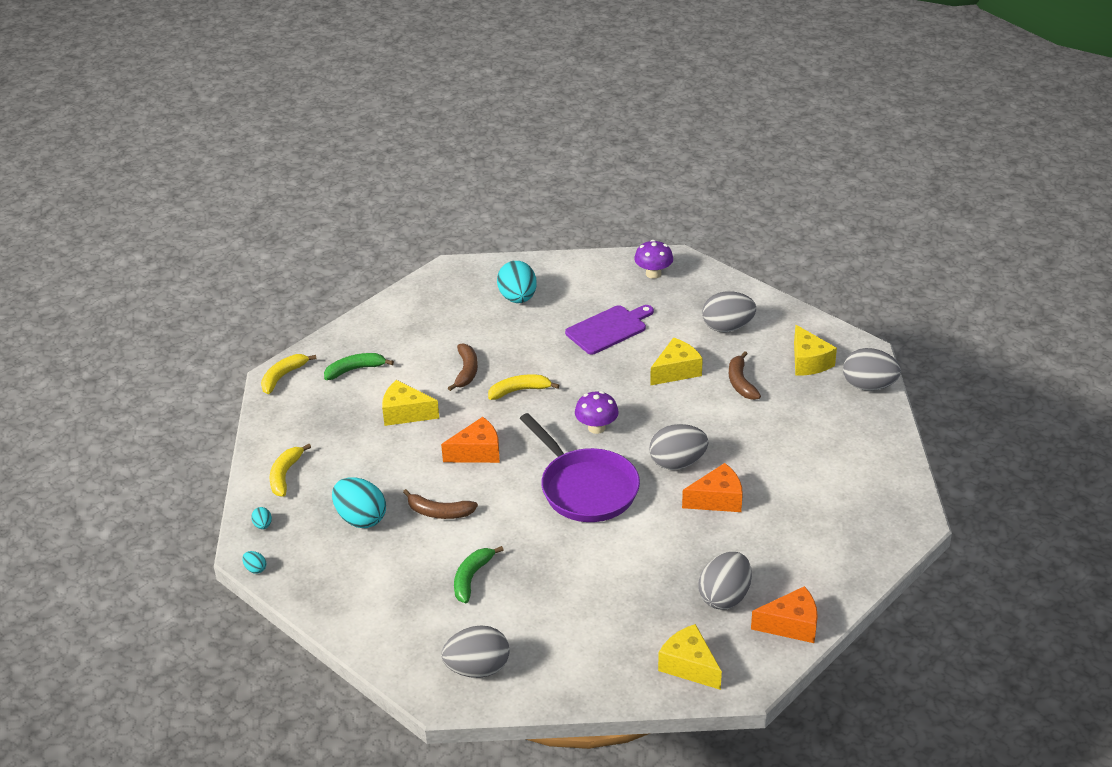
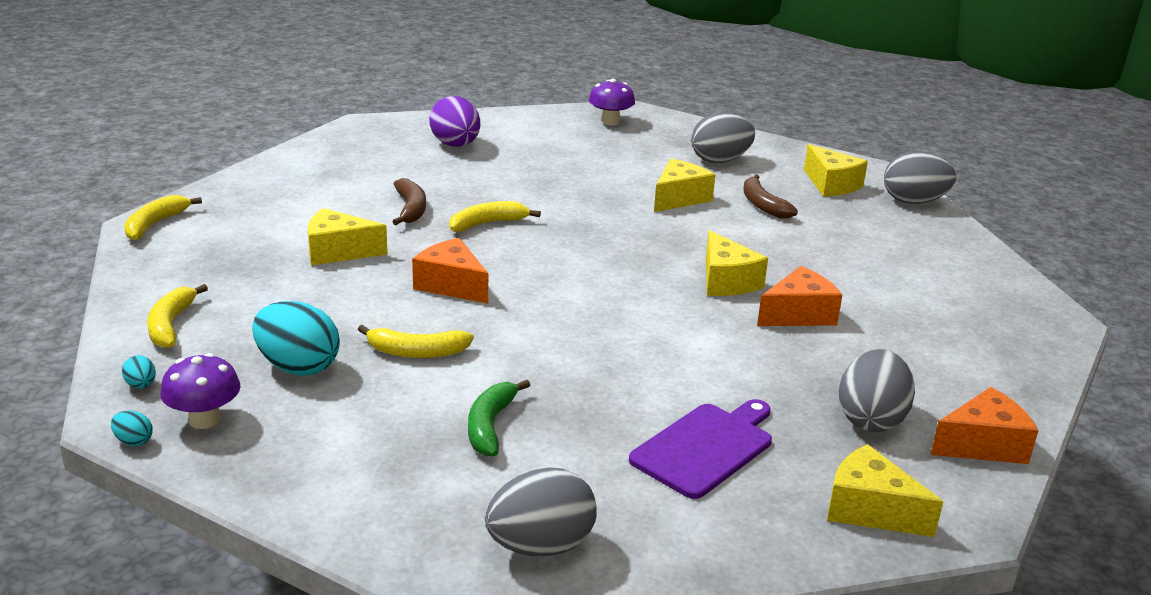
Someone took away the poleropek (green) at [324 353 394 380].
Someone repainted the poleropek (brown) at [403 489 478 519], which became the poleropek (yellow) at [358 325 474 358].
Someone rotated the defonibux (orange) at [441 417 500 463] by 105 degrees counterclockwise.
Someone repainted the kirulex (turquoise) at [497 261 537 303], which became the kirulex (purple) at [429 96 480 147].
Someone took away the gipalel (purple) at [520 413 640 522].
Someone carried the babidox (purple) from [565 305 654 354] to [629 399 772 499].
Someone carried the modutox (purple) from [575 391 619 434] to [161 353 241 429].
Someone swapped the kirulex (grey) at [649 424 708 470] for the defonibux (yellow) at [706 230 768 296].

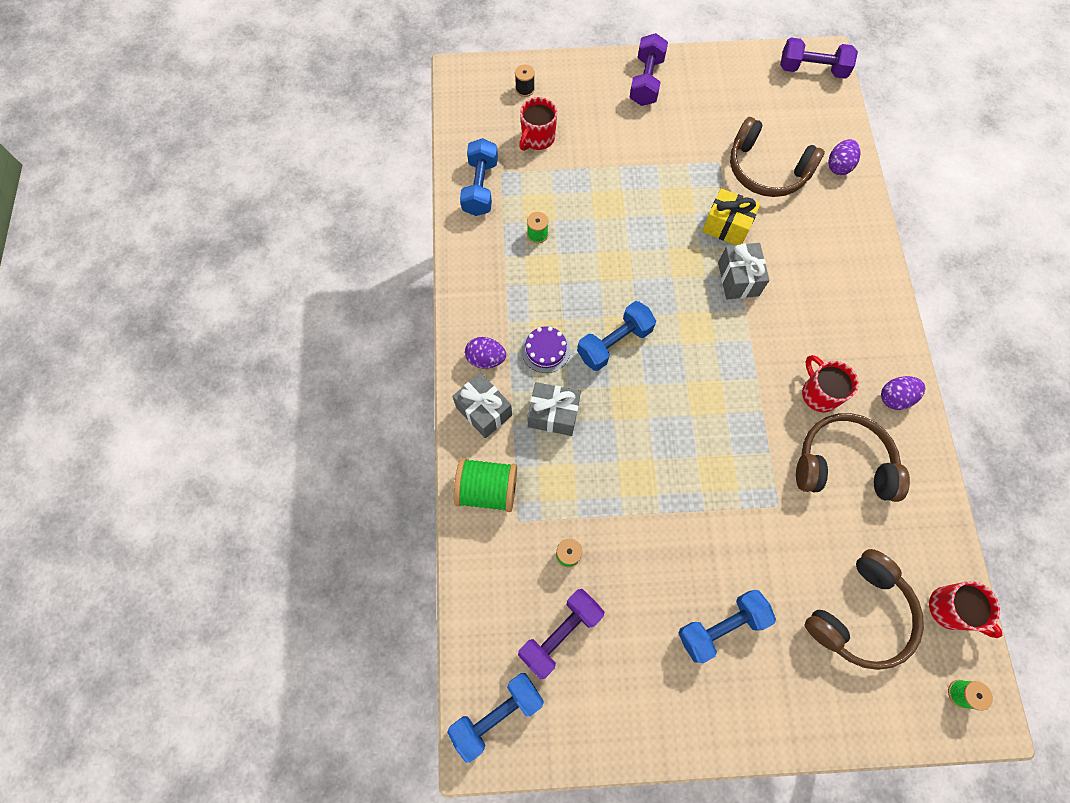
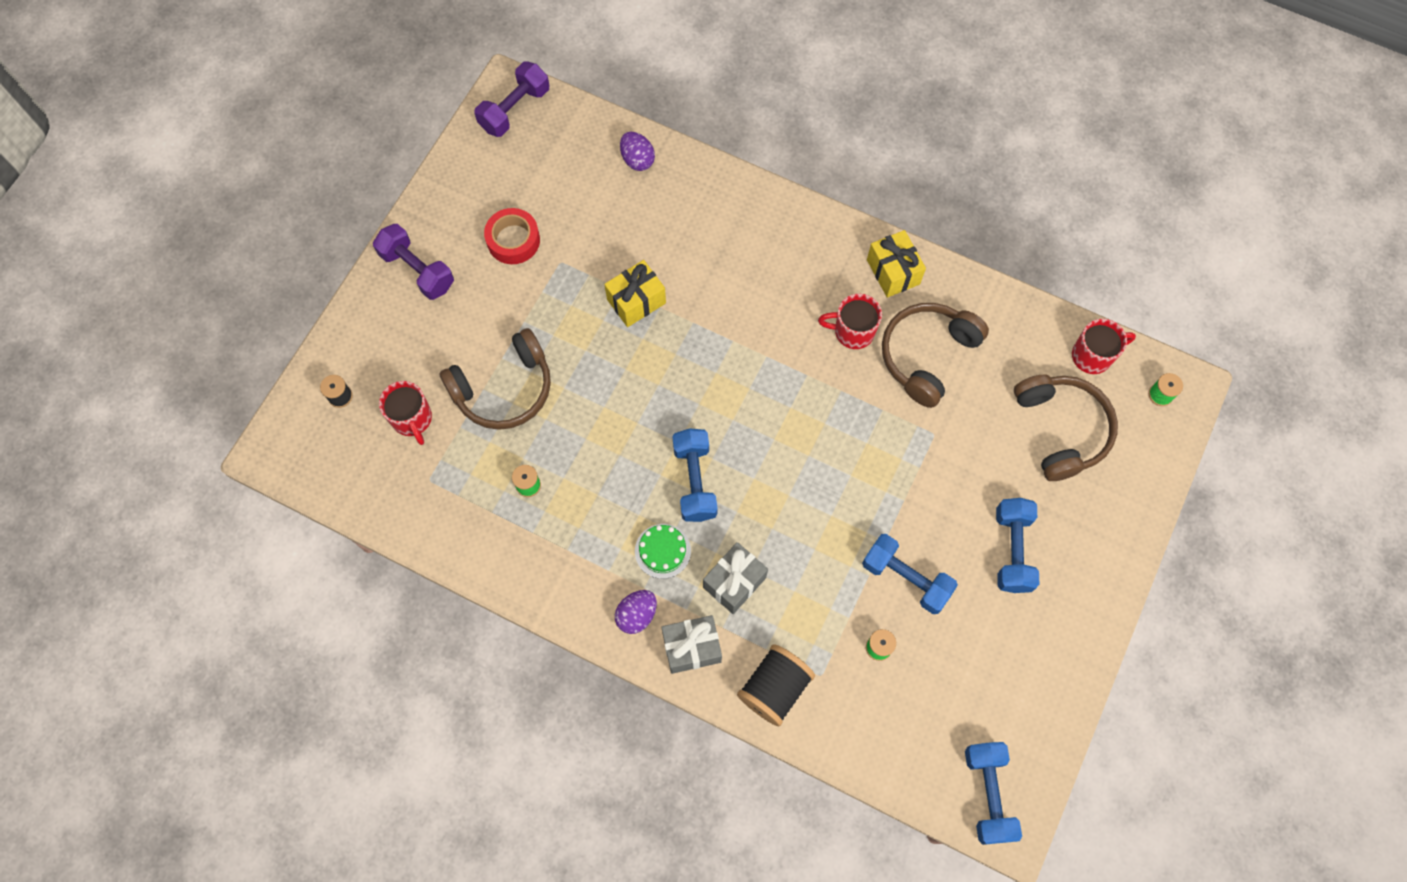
Someone repainted the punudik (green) at [454 458 517 512], which became the punudik (black) at [737 644 815 726].
Someone carried the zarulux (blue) from [460 138 498 216] to [862 534 958 614].
Someone took away the zarulux (purple) at [518 589 604 680].
Someone repainted the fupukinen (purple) at [521 326 570 373], which became the fupukinen (green) at [635 524 691 579].
Someone took away the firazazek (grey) at [718 243 769 299].
Someone carried the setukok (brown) from [730 117 825 197] to [439 328 551 430].
Someone swapped the kirulex (purple) at [881 376 925 410] for the firazazek (yellow) at [867 230 926 298].
Someone put down the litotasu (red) at [484 208 540 264].

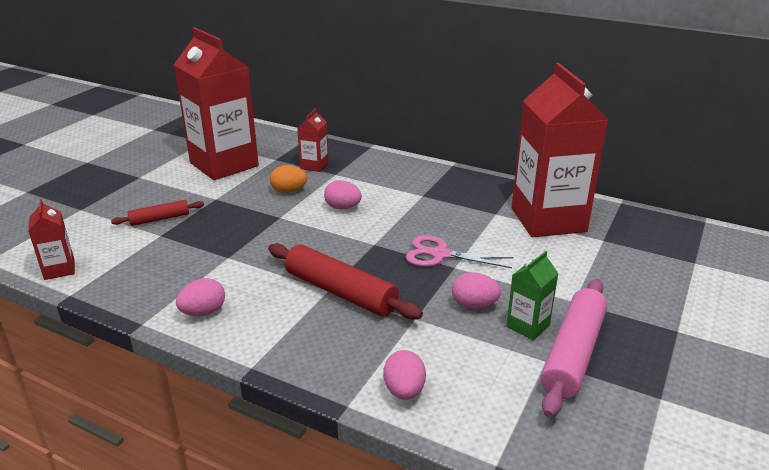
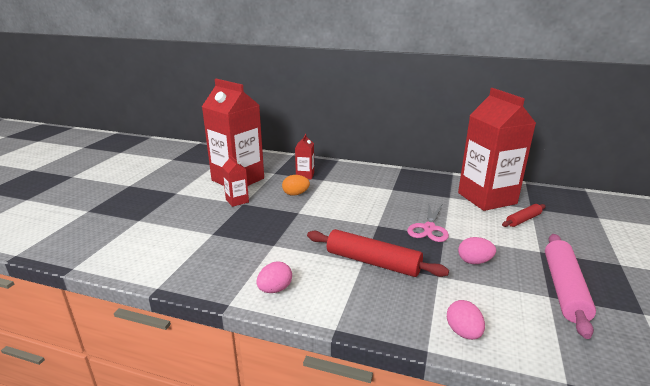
Someone carried the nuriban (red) from [28 199 75 280] to [222 155 249 207].
Someone carried the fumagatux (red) from [111 200 204 226] to [502 204 546 227].
Someone took away the kirulex (pink) at [324 180 362 210].
Someone rotated the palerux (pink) at [406 235 514 268] by 75 degrees counterclockwise.
Someone took away the nuriban (green) at [506 251 559 340].

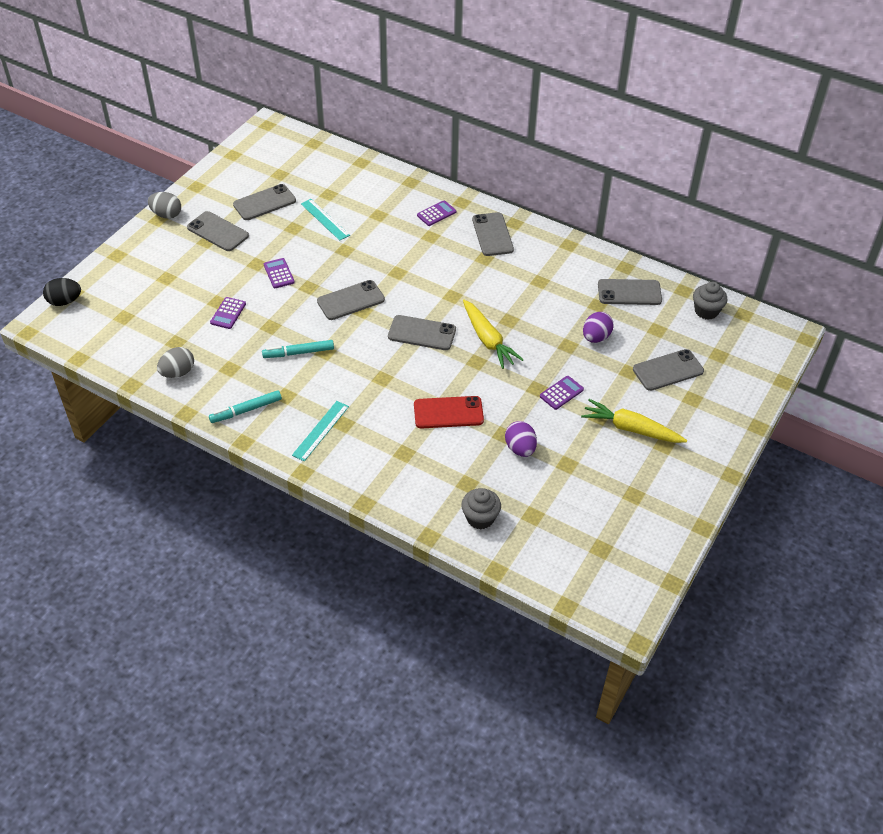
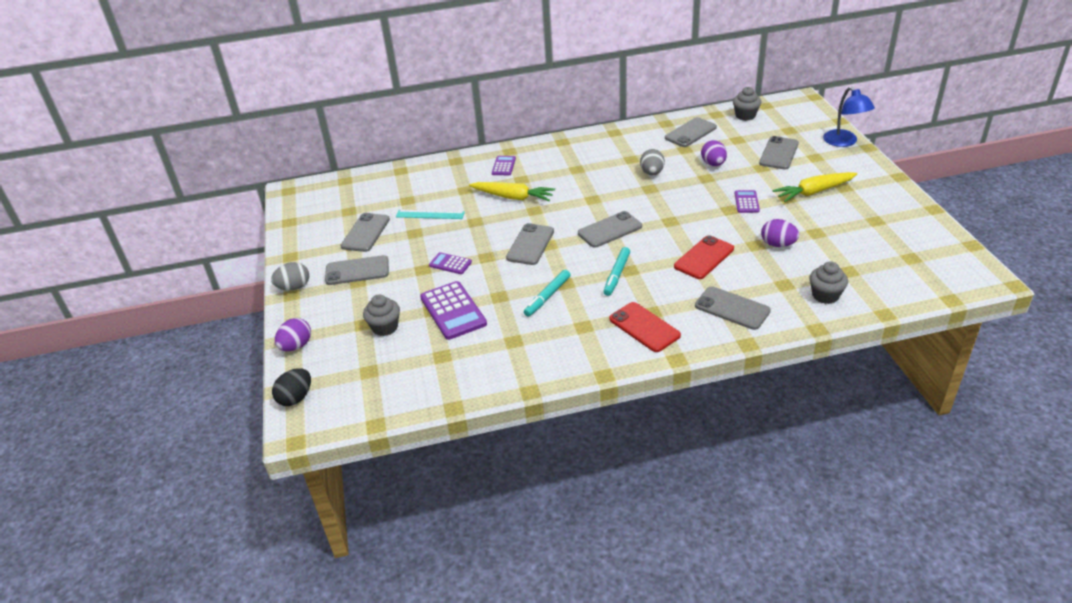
Someone carried the kirulex (grey) from [157 347 194 378] to [640 149 665 175].
Someone carried the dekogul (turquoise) from [209 390 282 423] to [603 247 630 296].
Someone scaled the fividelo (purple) at [210 297 246 329] by 1.84.
Someone swapped the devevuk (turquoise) at [292 401 349 461] for the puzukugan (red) at [609 302 681 352].
Someone carried the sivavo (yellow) from [463 300 524 369] to [469 182 555 201].
Someone carried the puzukugan (grey) from [472 212 514 256] to [695 286 771 330].
Someone put down the kirulex (purple) at [275 318 311 351].
Someone put down the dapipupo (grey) at [363 294 400 336].
Someone put down the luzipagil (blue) at [823 87 875 147].

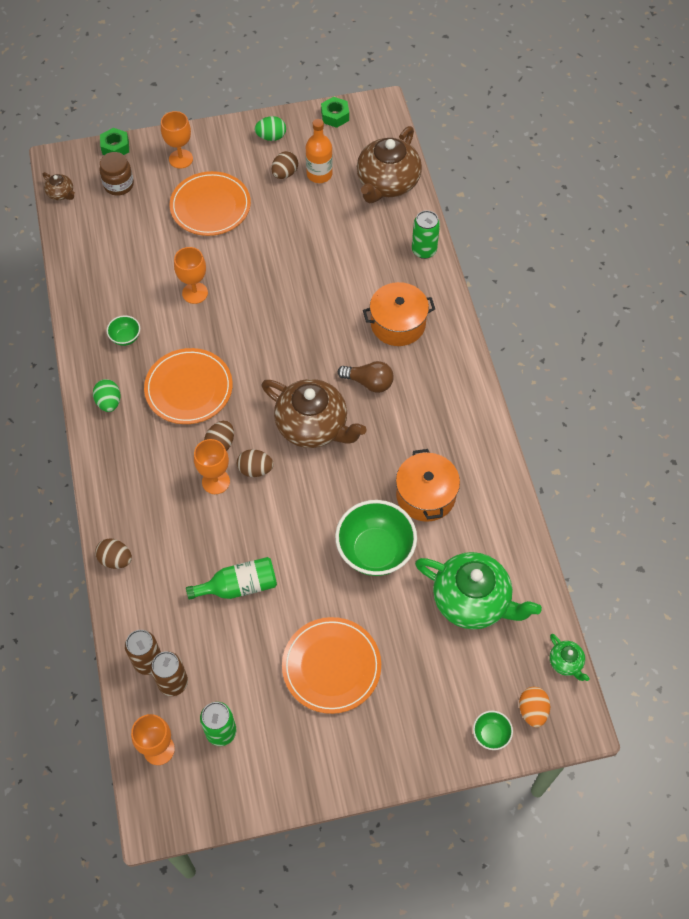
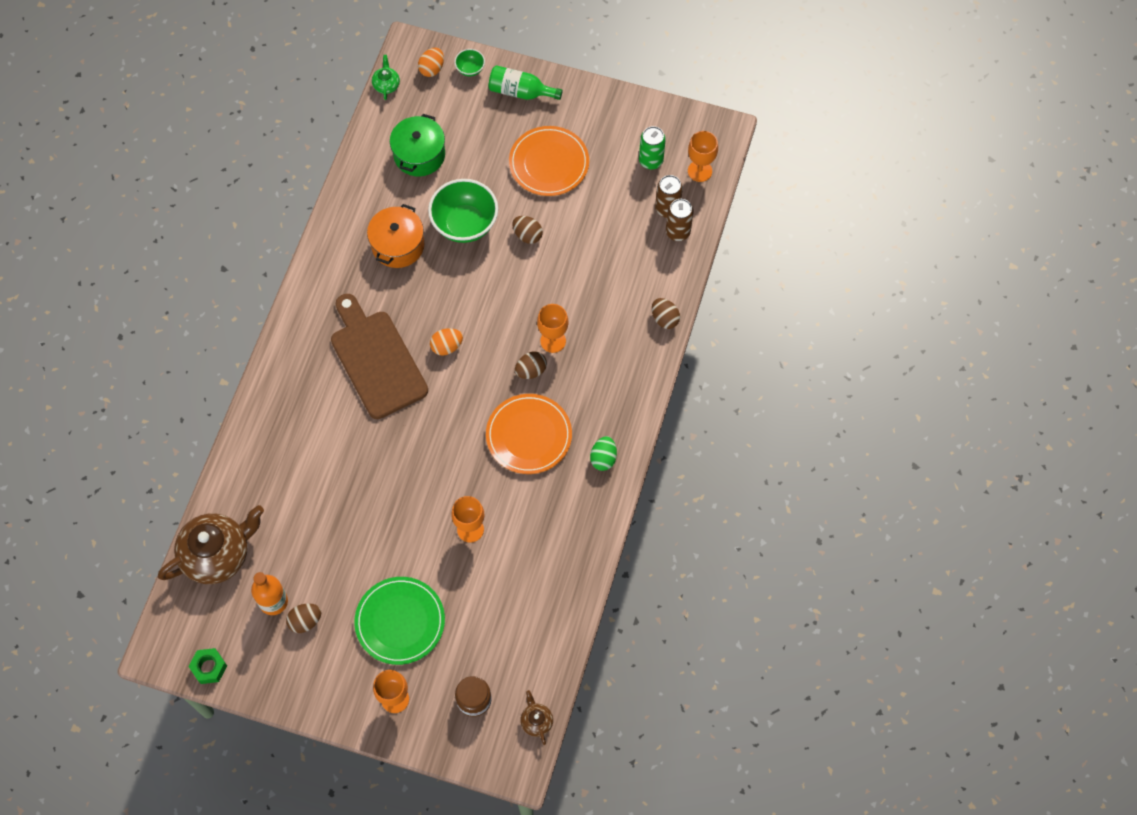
Someone took away the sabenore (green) at [100 128 129 155].
Someone took away the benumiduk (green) at [107 315 140 346].
Someone repainted the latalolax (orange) at [170 171 251 236], which became the latalolax (green) at [354 577 445 665].
Someone carried the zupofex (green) from [186 557 277 600] to [488 65 563 100].
Someone carried the kirulex (brown) from [237 449 274 477] to [512 216 543 244].
Someone took away the kirulex (green) at [255 116 286 141].
Someone swapped the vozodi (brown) at [262 379 367 448] for the kirulex (orange) at [430 328 463 356].
Someone swapped the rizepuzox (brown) at [338 361 394 393] for the babidox (brown) at [331 294 428 419].
Someone took away the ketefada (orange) at [363 282 435 346].
Someone took away the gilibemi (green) at [412 210 440 259].
Someone swapped the vozodi (green) at [415 552 542 629] for the ketefada (green) at [390 114 445 176].

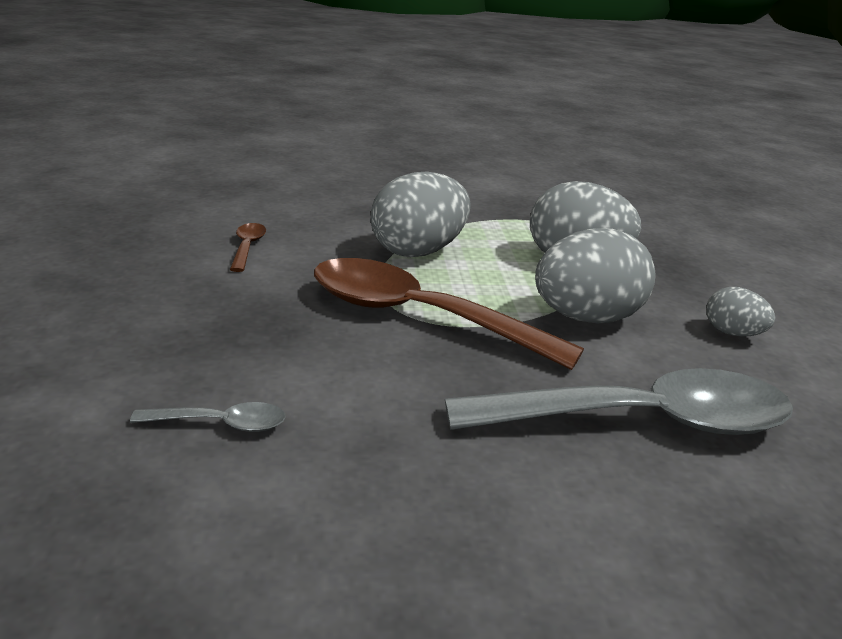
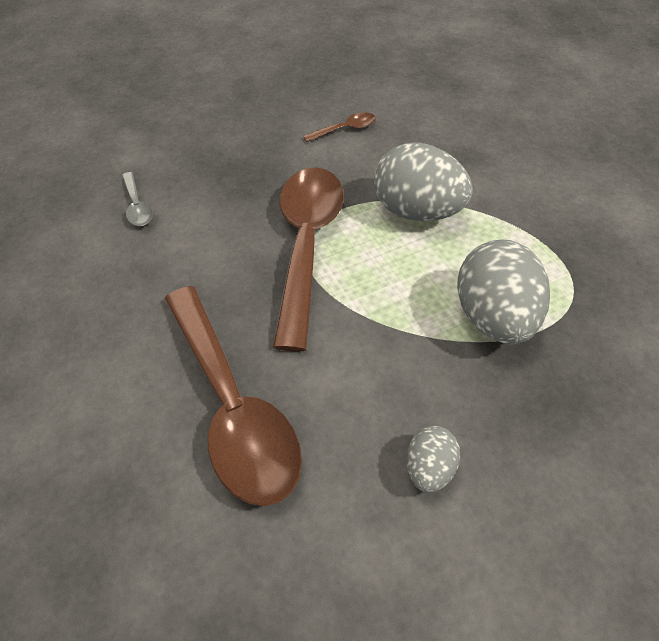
Someone repainted the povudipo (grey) at [445 368 793 435], which became the povudipo (brown) at [165 286 302 506].
Someone took away the kirulex (grey) at [535 228 656 323].

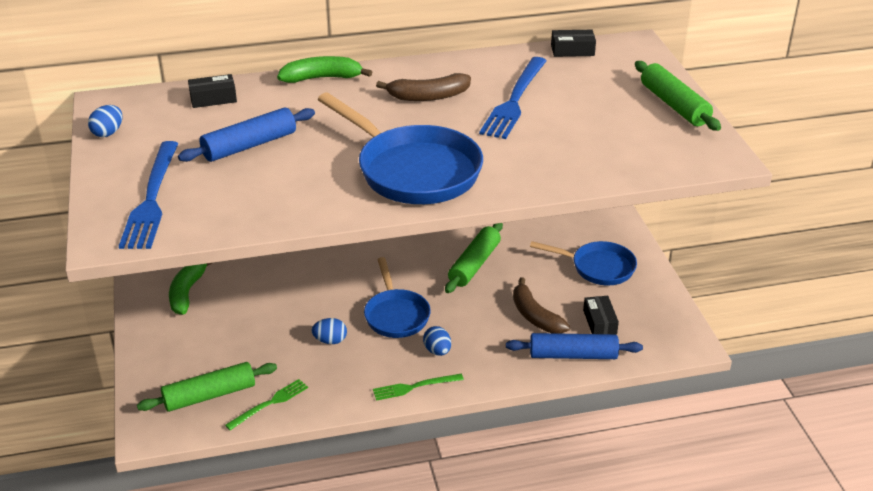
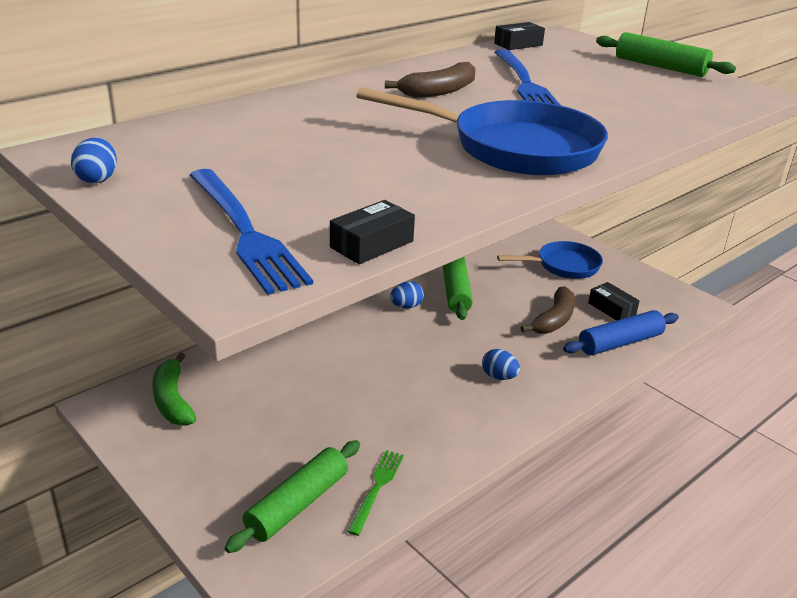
Someone took away the fumagatux (blue) at [178 107 315 162].
Someone carried the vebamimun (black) from [188 74 237 108] to [330 200 415 264].
Someone took away the poleropek (green) at [277 56 372 83].
Someone carried the kirulex (blue) from [312 318 347 344] to [390 281 424 308].
Someone took away the gipalel (blue) at [364 257 431 338].
Someone took away the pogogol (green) at [373 374 464 401].
Someone rotated the poleropek (brown) at [513 277 570 334] by 90 degrees counterclockwise.

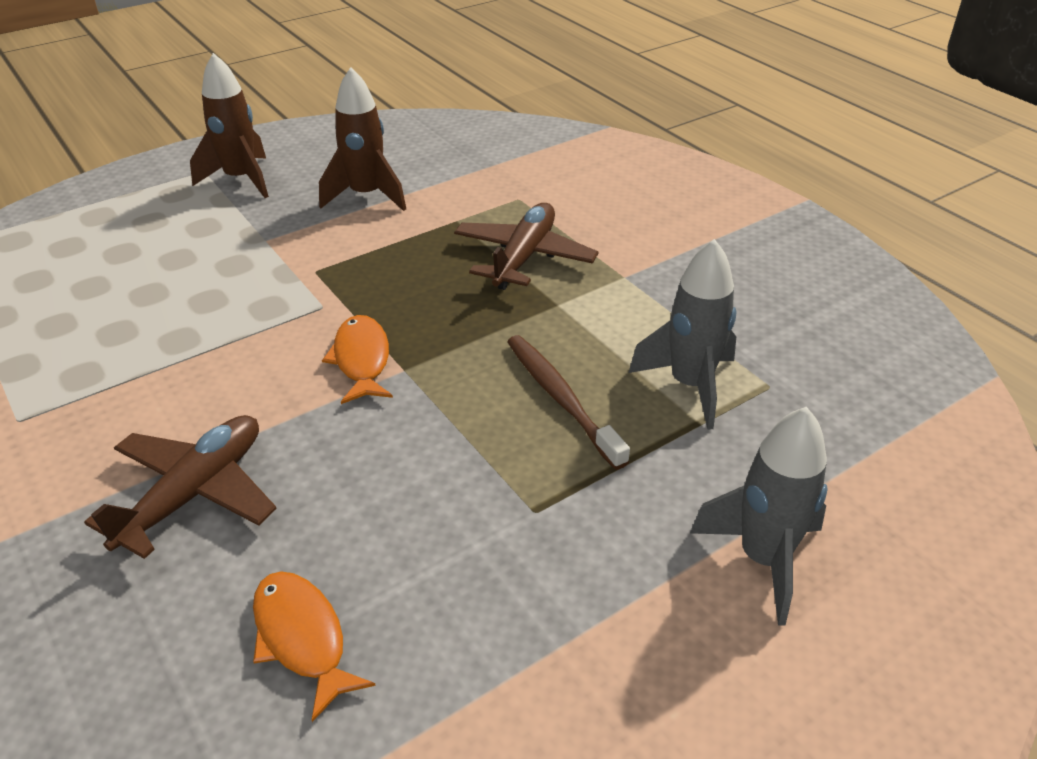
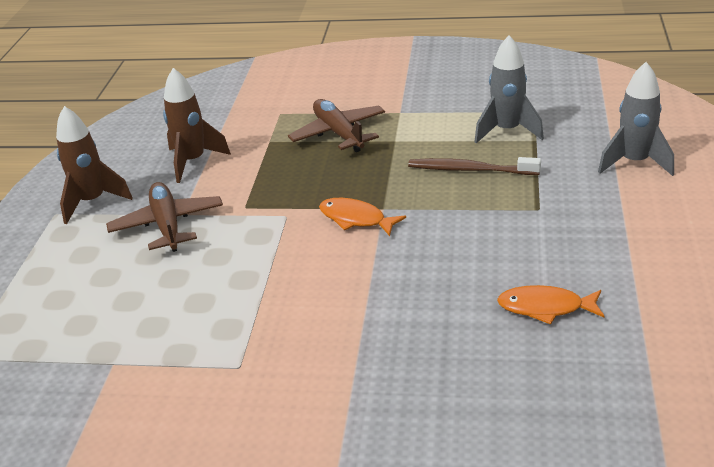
Someone carried the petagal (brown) from [84 415 277 559] to [106 182 223 252].

